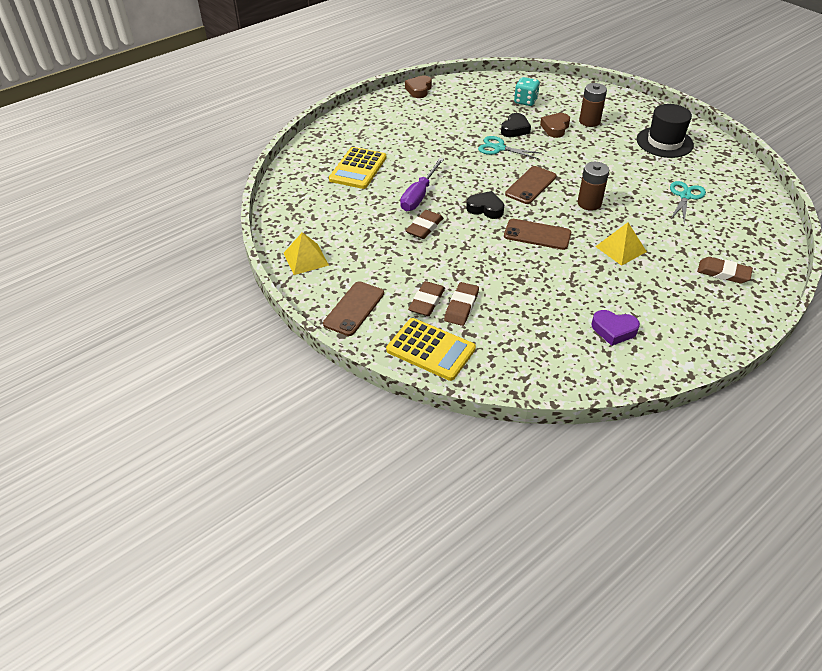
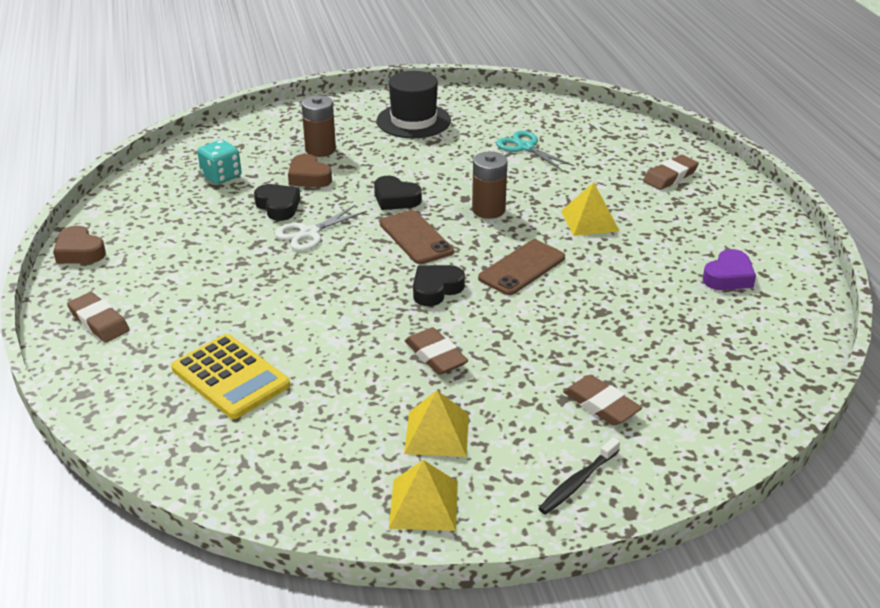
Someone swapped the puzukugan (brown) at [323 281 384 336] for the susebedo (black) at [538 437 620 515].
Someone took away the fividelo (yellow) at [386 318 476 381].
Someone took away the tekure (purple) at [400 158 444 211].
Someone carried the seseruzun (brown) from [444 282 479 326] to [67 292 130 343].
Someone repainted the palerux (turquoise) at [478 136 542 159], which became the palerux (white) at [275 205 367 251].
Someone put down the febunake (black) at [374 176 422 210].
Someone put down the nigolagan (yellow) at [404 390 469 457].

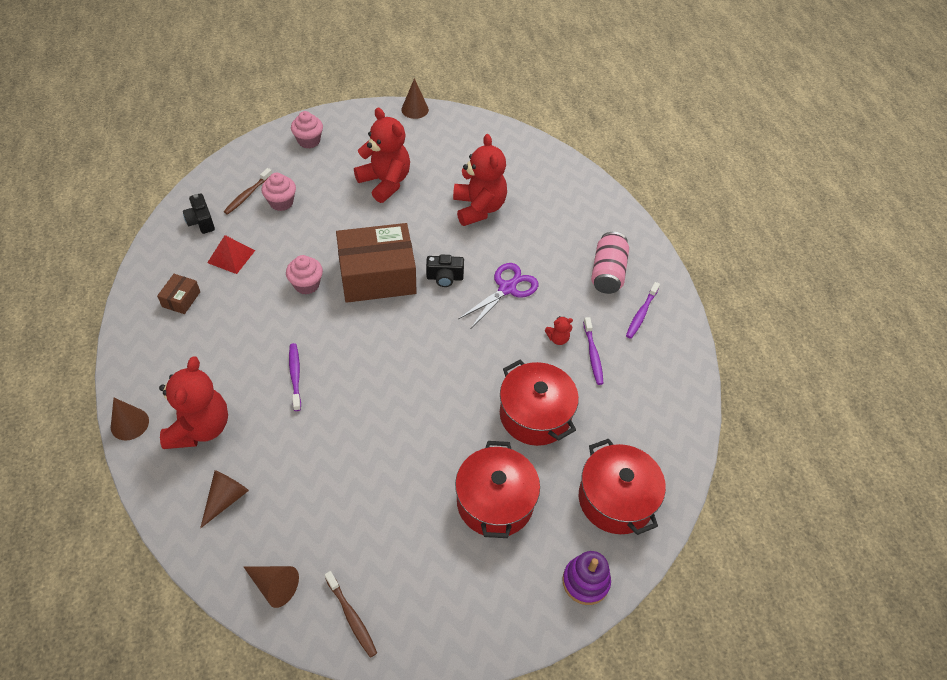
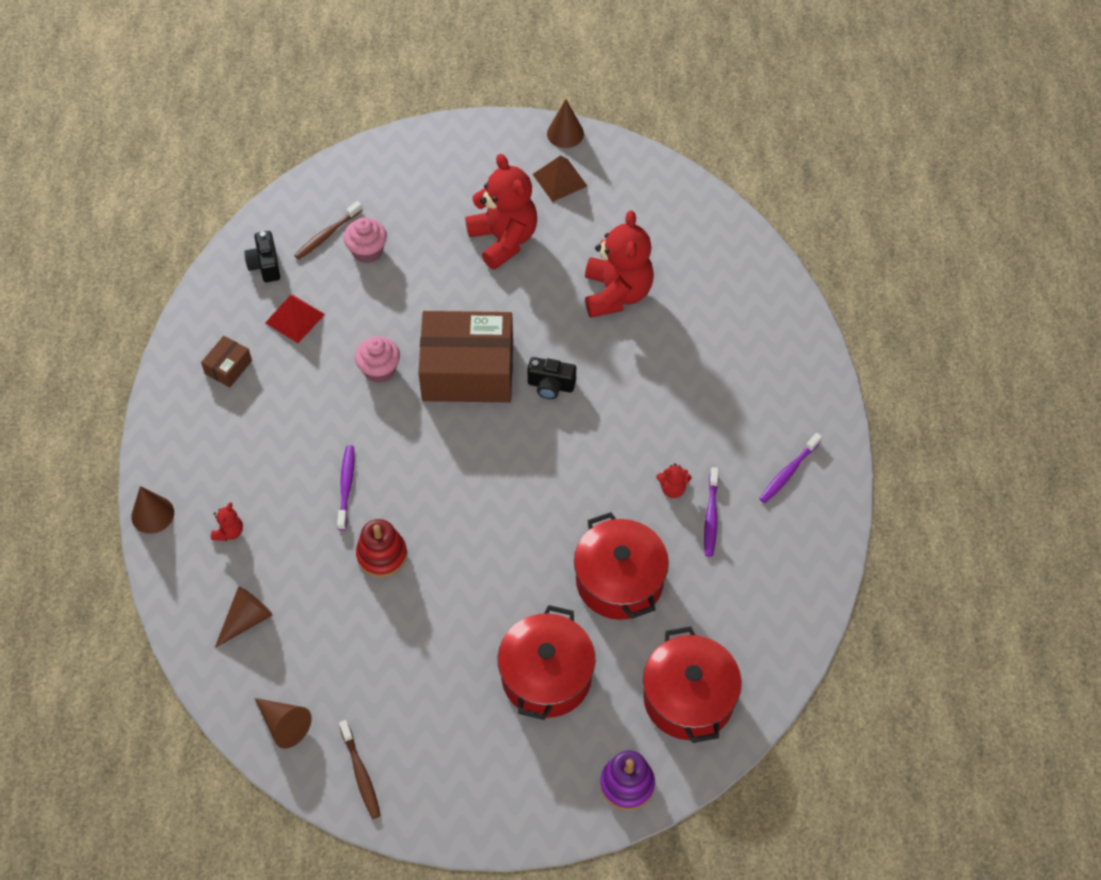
Someone scaled the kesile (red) at [159 356 228 449] by 0.41.
Someone took away the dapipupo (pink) at [291 111 323 148].
Someone took away the palerux (purple) at [458 263 538 328].
Someone took away the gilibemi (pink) at [591 232 629 294].
Someone put down the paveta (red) at [356 519 407 578].
Someone put down the nigolagan (brown) at [533 156 587 202].

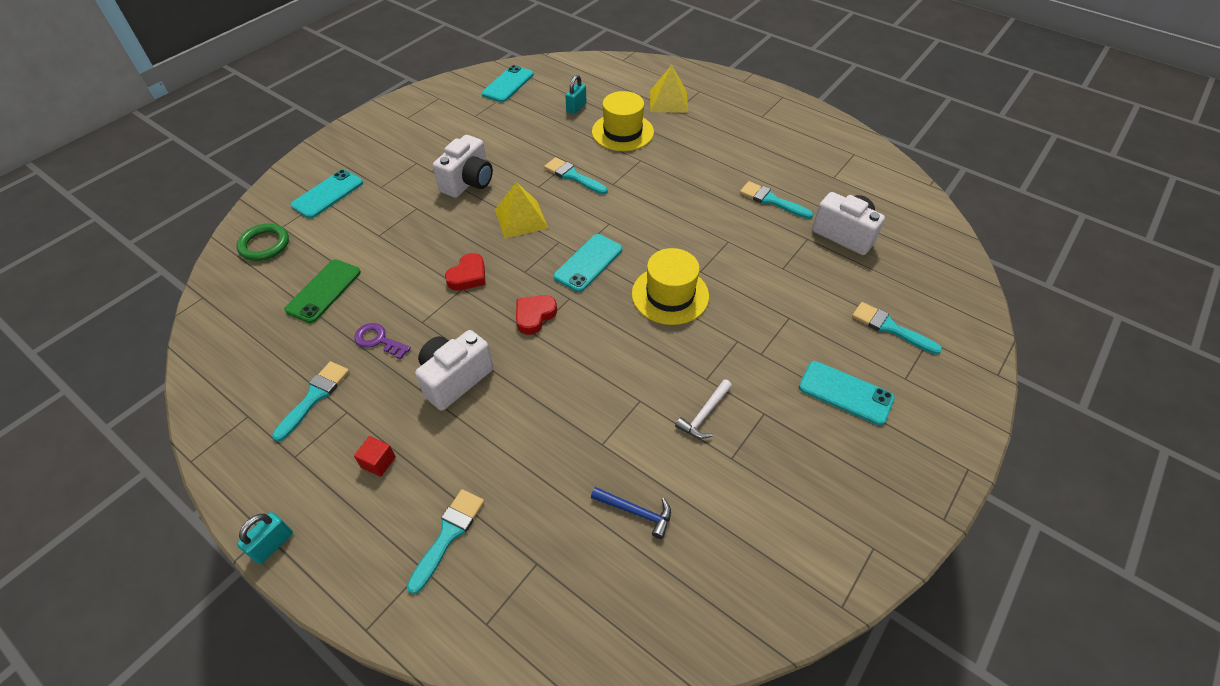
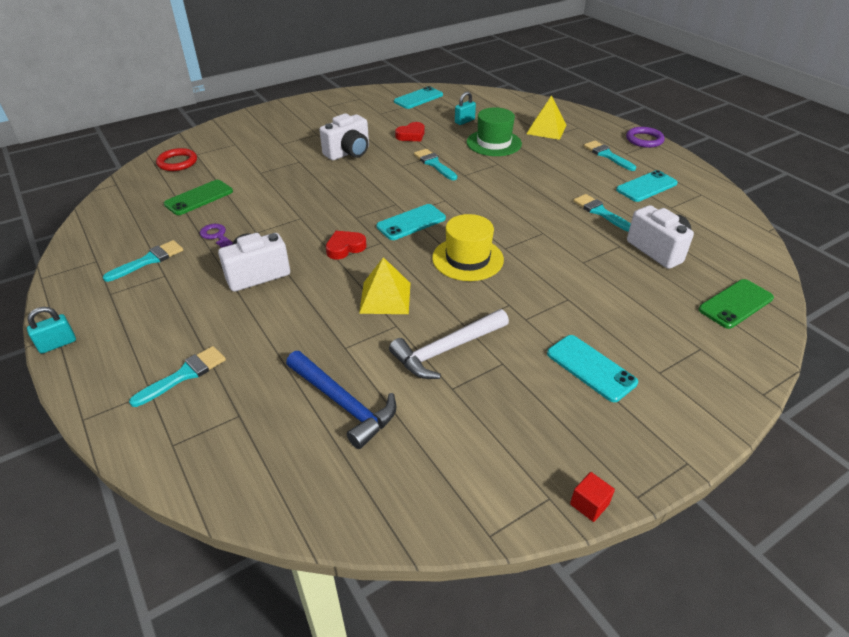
Someone repainted the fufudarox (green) at [237 224 289 261], which became the fufudarox (red) at [156 148 197 171].
Someone carried the puzukugan (turquoise) from [291 170 363 219] to [616 170 678 202].
Someone carried the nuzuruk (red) from [354 436 396 477] to [570 472 615 522].
Someone carried the febunake (red) from [445 253 486 291] to [395 122 425 141].
Someone carried the nigolagan (yellow) from [495 182 548 238] to [359 257 410 314].
Someone scaled the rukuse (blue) at [591 487 671 539] by 1.75.
Someone repainted the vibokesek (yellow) at [592 91 654 151], which became the vibokesek (green) at [467 107 522 156].
Someone scaled the rukuse (white) at [675 379 732 439] by 1.75.
Someone carried the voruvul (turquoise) from [852 302 942 355] to [584 141 636 171].
Someone put down the fufudarox (purple) at [626 127 665 148].
Someone put down the puzukugan (green) at [698 279 774 329].

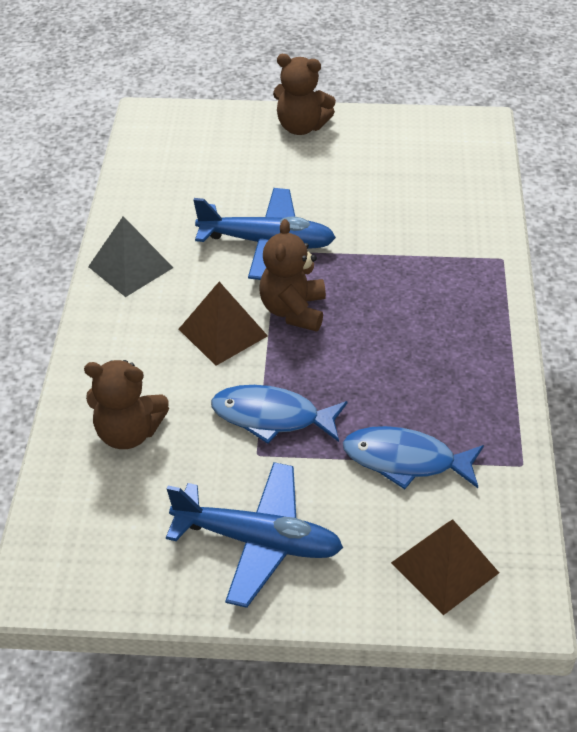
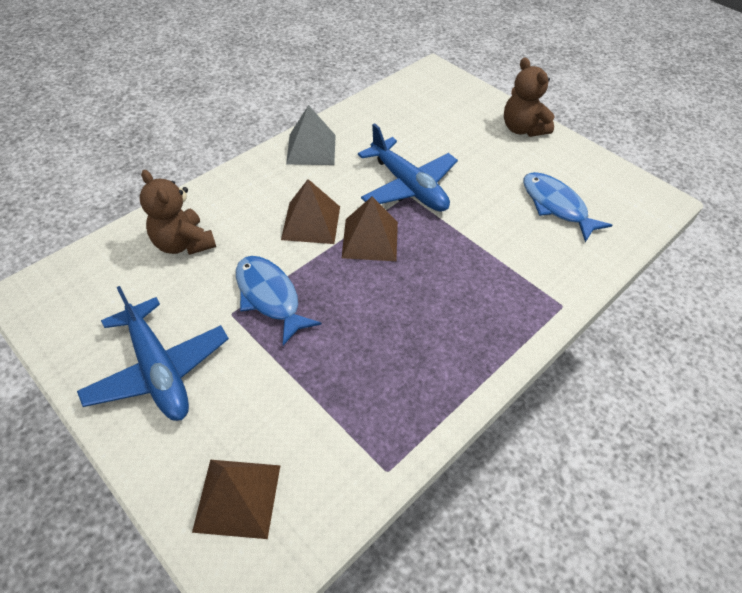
Someone swapped the kesile (brown) at [259 219 326 332] for the nigolagan (brown) at [342 197 398 261].
Someone carried the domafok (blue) from [343 426 484 489] to [523 172 612 242].

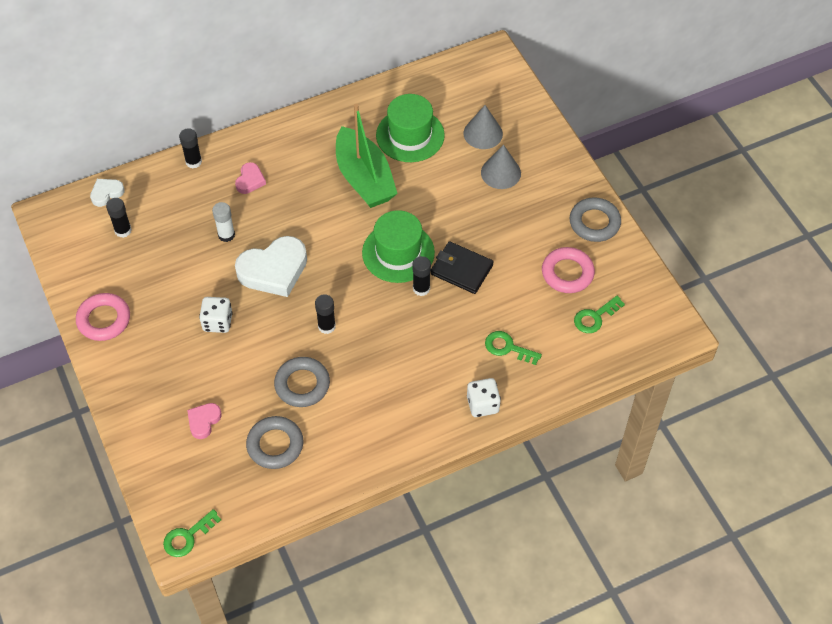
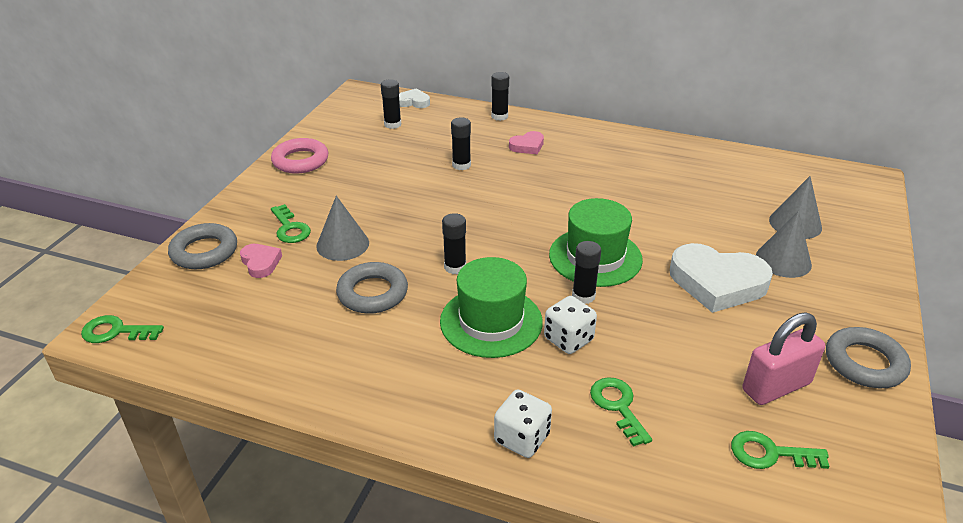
Someone rotated the febunake (pink) at [187 403 222 439] by 75 degrees clockwise.
Someone carried the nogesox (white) from [199 297 233 333] to [544 296 597 354].
Someone repainted the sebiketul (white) at [212 202 235 242], which became the sebiketul (black) at [451 117 471 170].
Someone carried the febunake (white) from [235 236 307 297] to [670 243 773 313].
Someone carried the fufudarox (grey) from [246 416 304 469] to [168 223 237 269].
Someone took away the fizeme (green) at [336 104 398 208].
Someone carried the vibokesek (green) from [376 94 445 162] to [440 257 543 358].
Someone took away the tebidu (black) at [431 241 494 294].
Someone swapped the fufudarox (pink) at [542 247 595 293] for the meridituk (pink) at [742 313 825 405].
Someone put down the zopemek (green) at [271 204 311 243].
Someone put down the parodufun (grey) at [316 196 369 261].

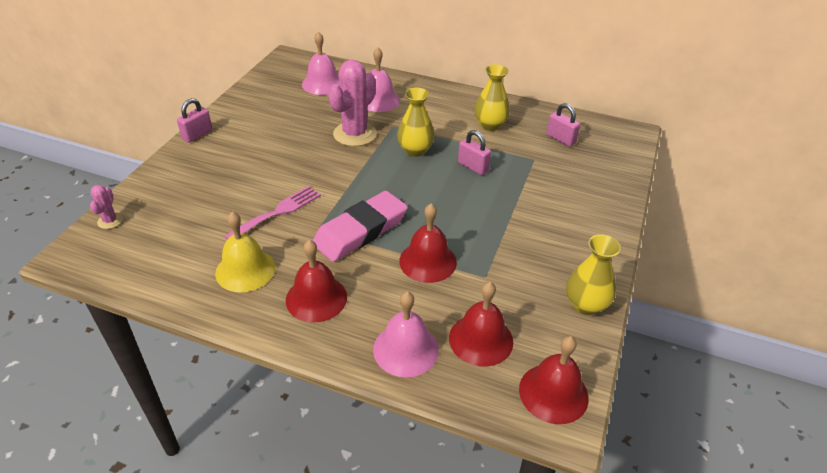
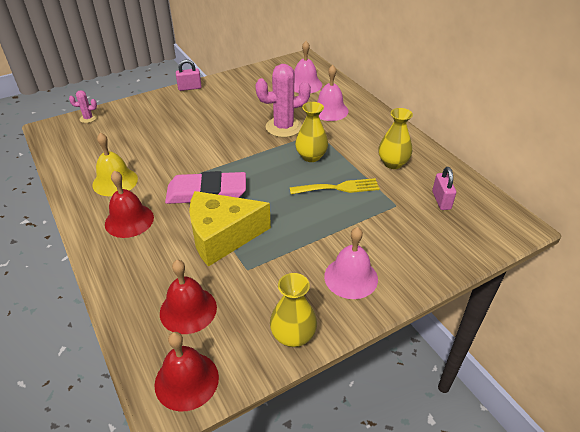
Someone rotated the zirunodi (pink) at [90 185 123 229] by 45 degrees clockwise.
Someone took away the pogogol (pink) at [224 186 321 240].
Someone carried the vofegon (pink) from [373 291 439 377] to [324 227 378 299].
Someone swapped the vofegon (red) at [399 203 457 283] for the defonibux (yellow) at [189 191 271 267].
Someone swapped the meridituk (pink) at [458 130 491 175] for the pogogol (yellow) at [289 178 380 194].

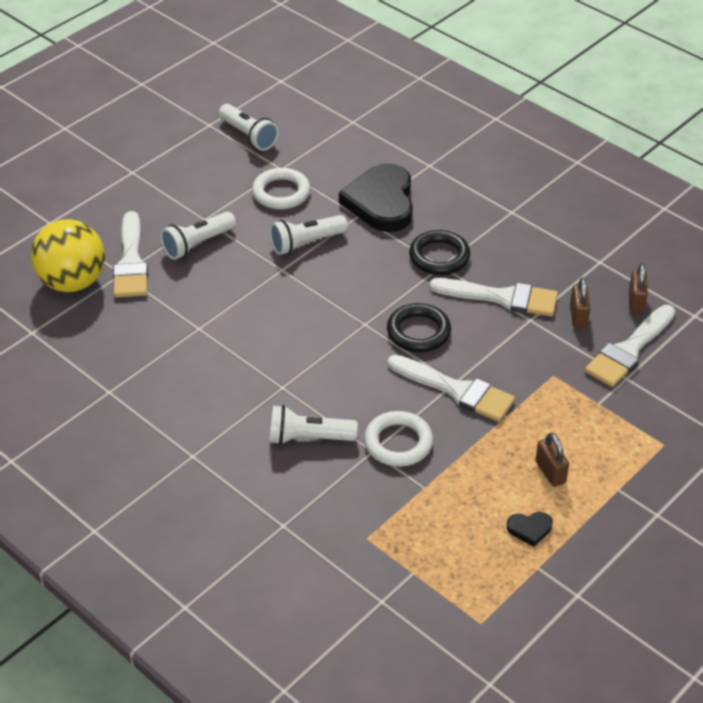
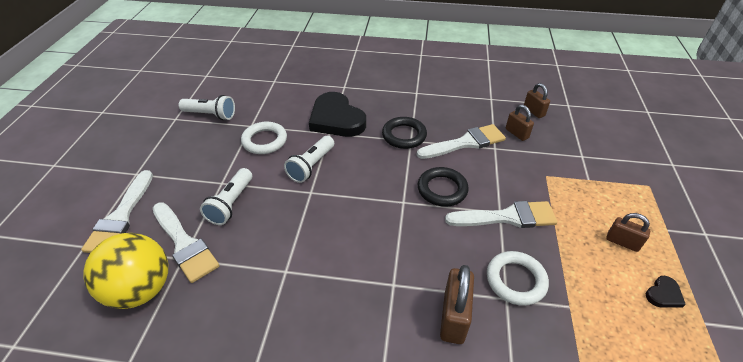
Someone swapped the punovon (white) at [270 405 358 445] for the meridituk (brown) at [440 265 474 344].
Someone carried the voruvul (white) from [585 305 675 387] to [81 170 153 253].

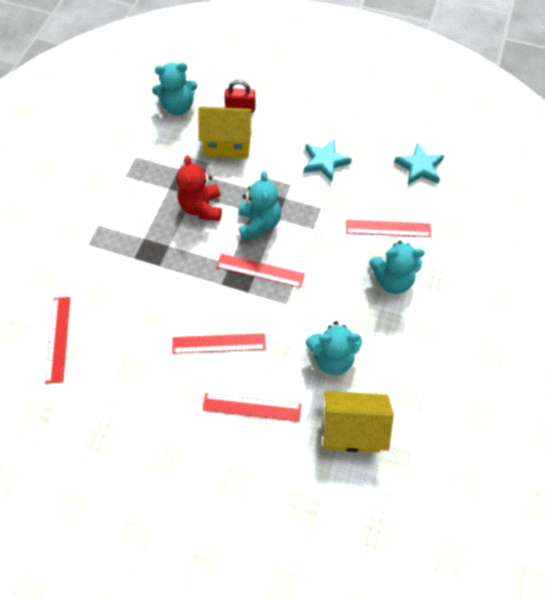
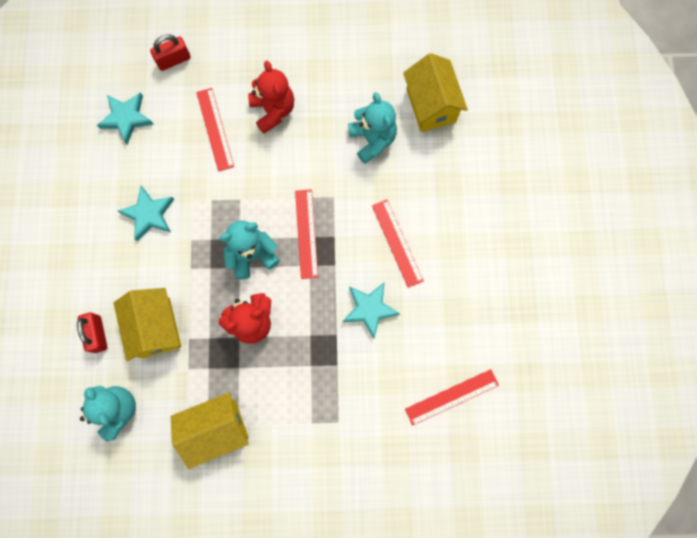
Someone took away the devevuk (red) at [203 393 301 422].
Someone repainted the kesile (turquoise) at [369 241 425 294], which became the kesile (red) at [248 61 294 134].
Someone put down the meridituk (red) at [150 34 191 71].
Someone put down the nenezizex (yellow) at [171 392 249 469].
Someone put down the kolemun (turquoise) at [343 282 400 338].

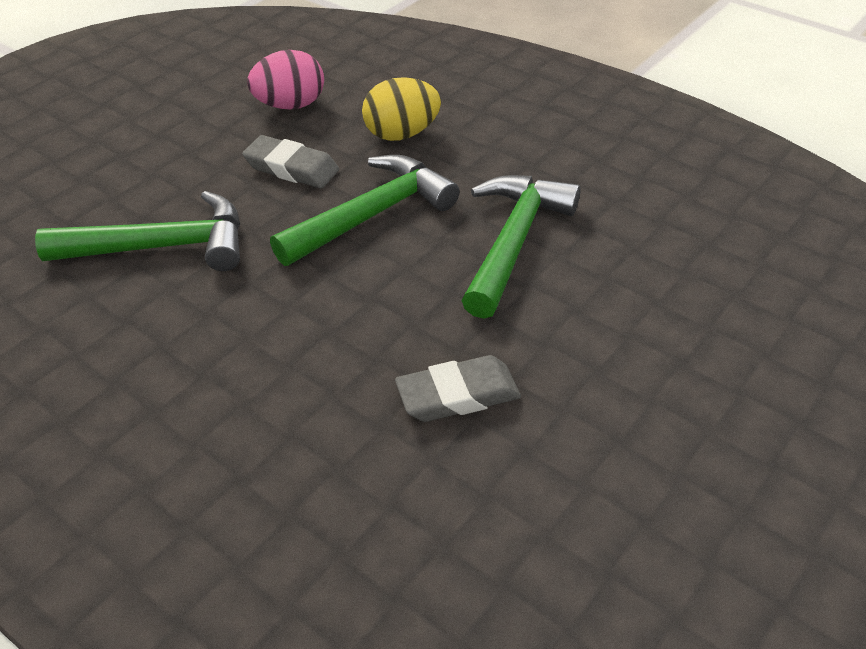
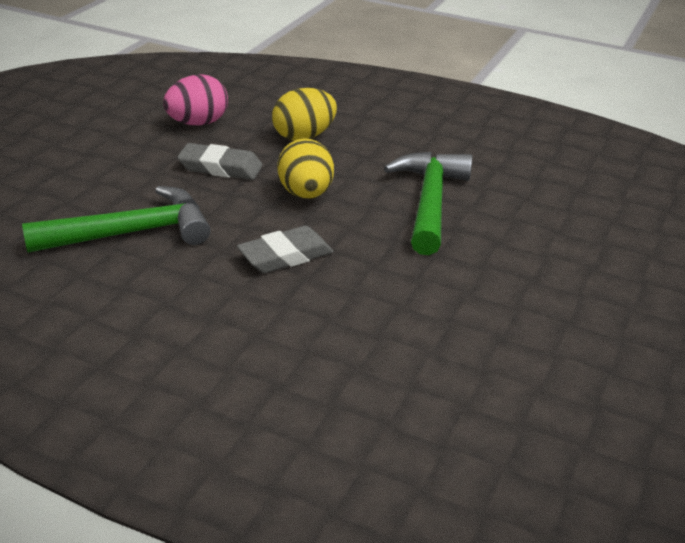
Someone swapped the rukuse (green) at [270 155 460 266] for the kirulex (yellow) at [277 138 334 199].
Someone carried the seseruzun (grey) from [395 355 521 422] to [237 226 334 273].

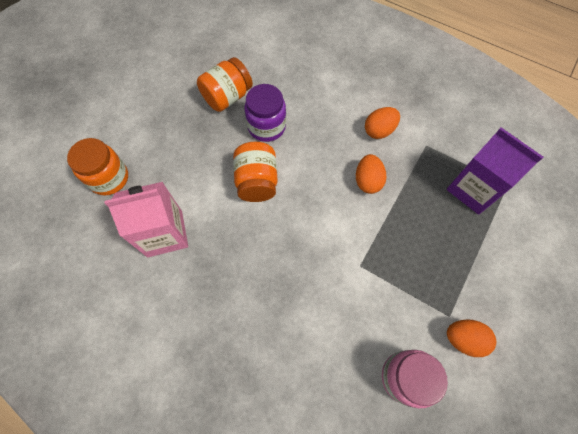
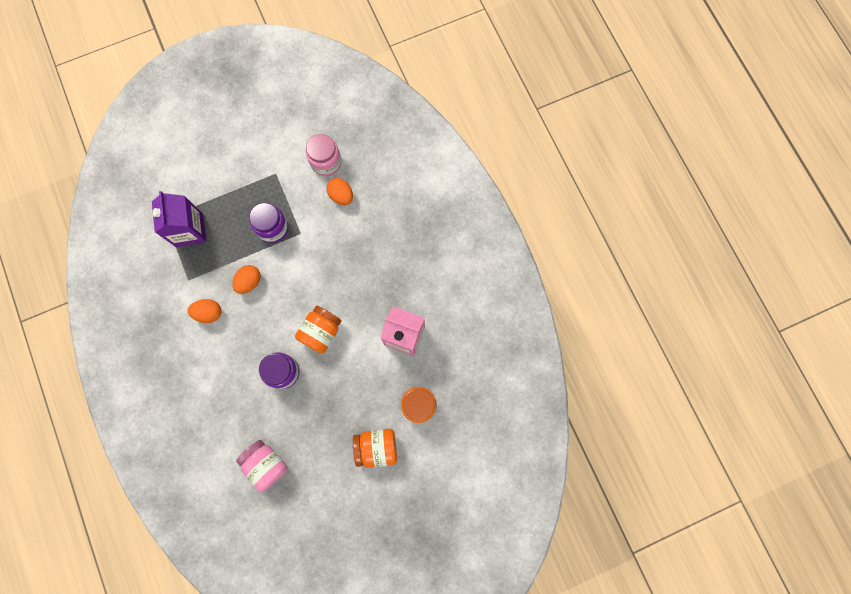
Someone carried the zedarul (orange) from [197 57 253 112] to [353 429 397 468].
Someone carried the kirulex (orange) from [447 319 496 357] to [327 178 353 205].
Someone put down the zedarul (pink) at [236 440 288 492].
Someone put down the zedarul (purple) at [249 203 288 243].

